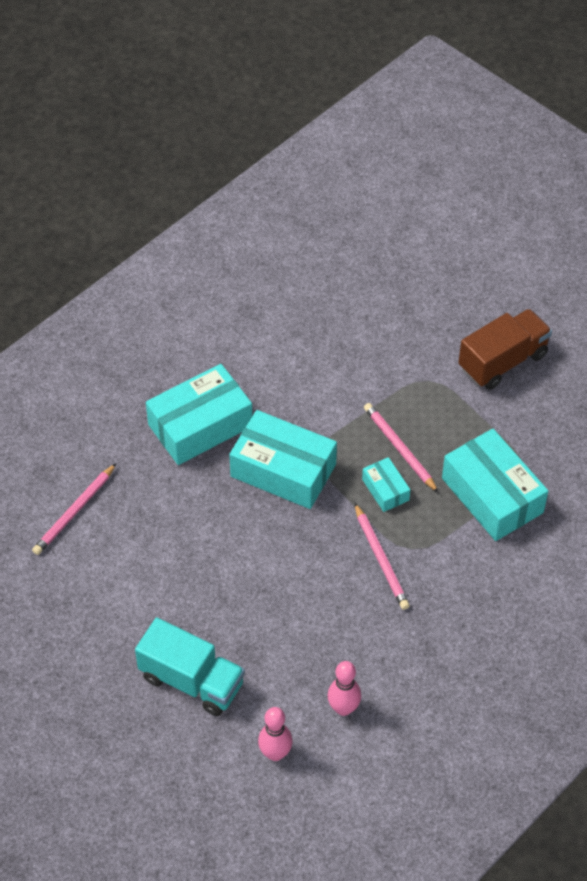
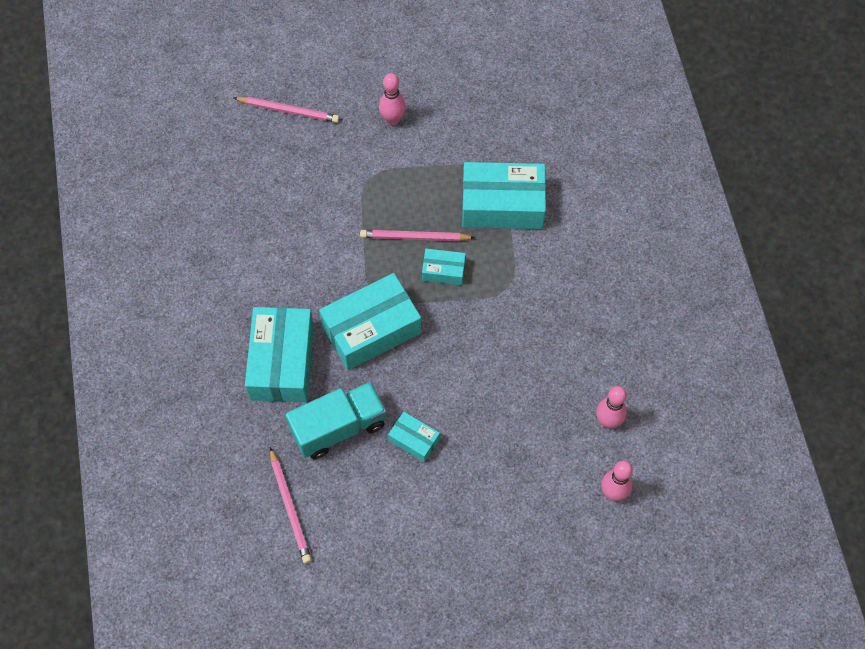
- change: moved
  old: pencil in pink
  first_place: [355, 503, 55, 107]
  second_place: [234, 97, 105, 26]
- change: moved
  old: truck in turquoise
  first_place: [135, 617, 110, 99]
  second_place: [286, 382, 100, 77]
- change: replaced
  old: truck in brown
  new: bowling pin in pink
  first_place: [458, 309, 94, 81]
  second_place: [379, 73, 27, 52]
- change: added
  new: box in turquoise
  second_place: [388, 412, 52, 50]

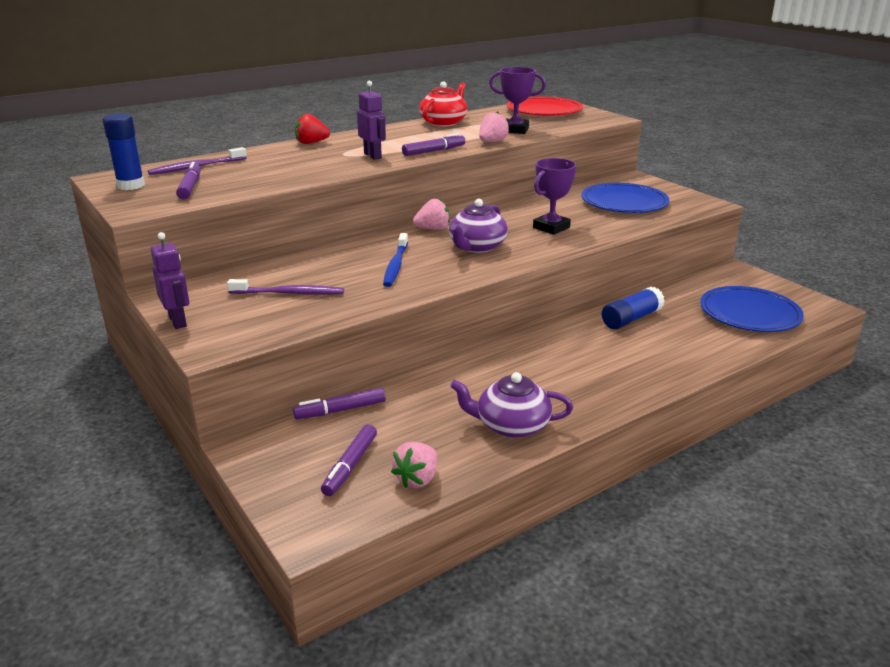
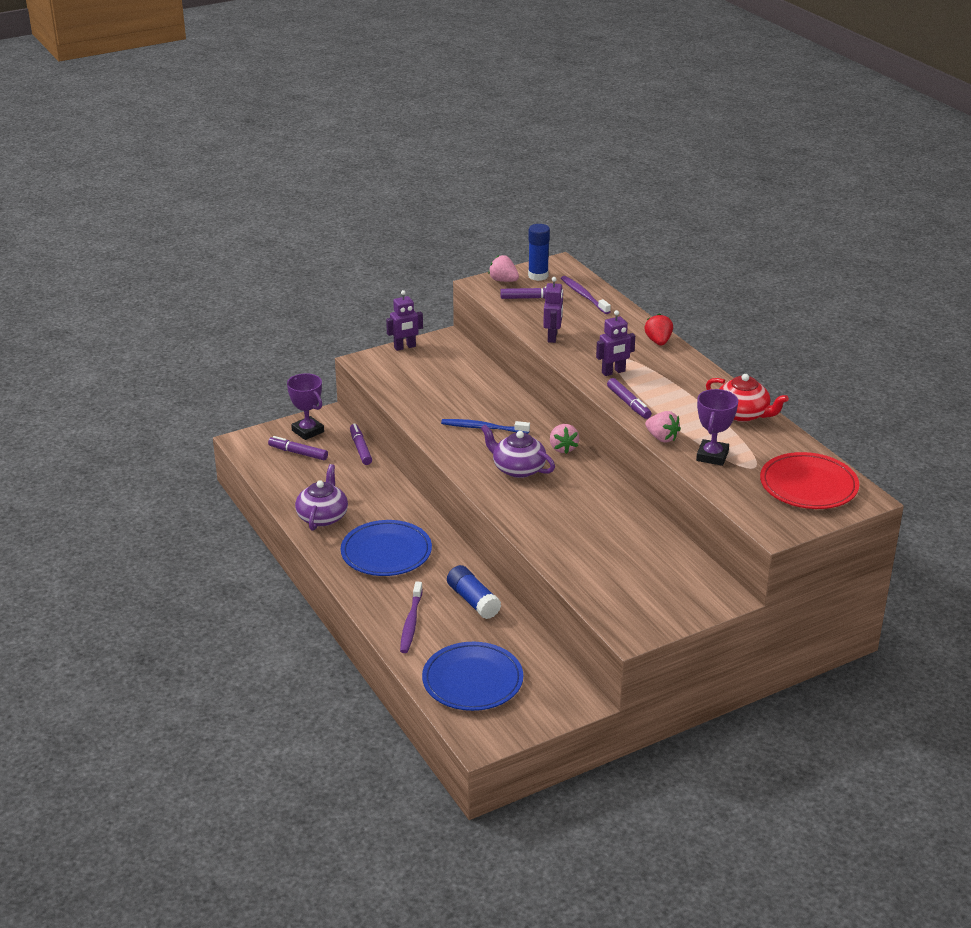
- change: moved
  old: trophy in purple
  first_place: [533, 158, 43, 77]
  second_place: [287, 373, 37, 67]
- change: moved
  old: plate in blue
  first_place: [581, 183, 89, 30]
  second_place: [341, 520, 91, 56]
- change: moved
  old: toothbrush in purple
  first_place: [227, 279, 117, 16]
  second_place: [400, 581, 23, 72]
- change: moved
  old: strawberry in pink
  first_place: [391, 442, 46, 46]
  second_place: [488, 255, 31, 27]
- change: added
  new: robot in purple
  second_place: [543, 277, 20, 66]

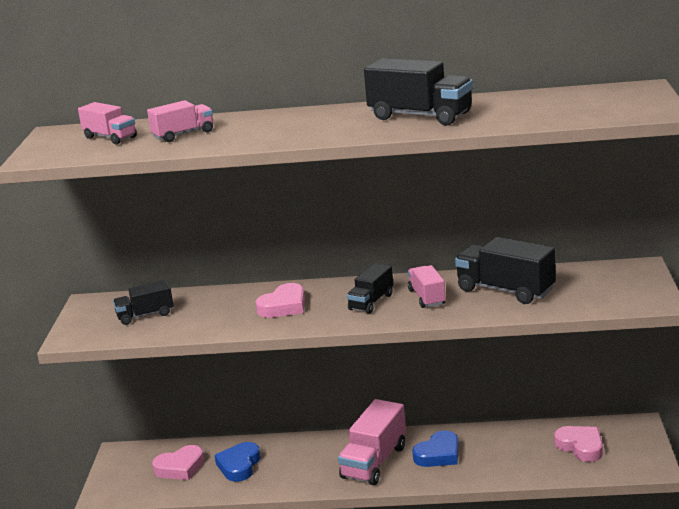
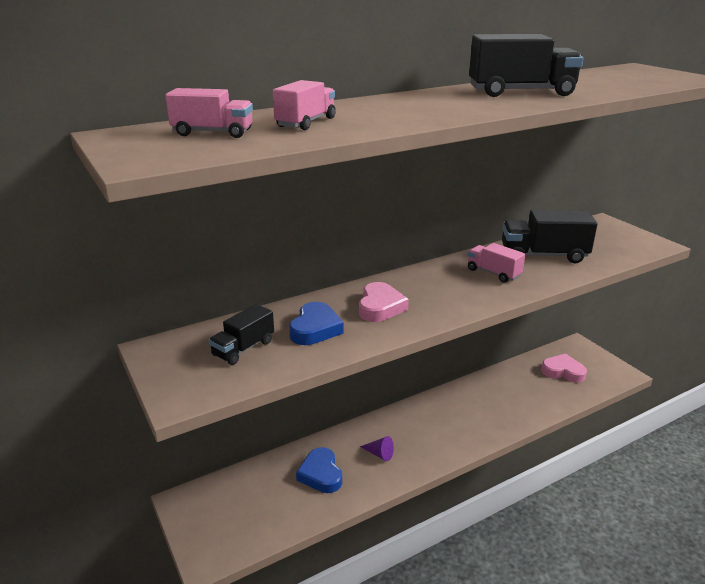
- change: moved
  old: heart in blue
  first_place: [412, 430, 47, 37]
  second_place: [289, 302, 55, 43]
- change: added
  new: cone in purple
  second_place: [360, 436, 34, 25]
- change: removed
  old: heart in pink
  first_place: [152, 445, 52, 35]
- change: removed
  old: truck in pink
  first_place: [338, 399, 68, 86]
- change: removed
  old: truck in black
  first_place: [347, 263, 46, 51]

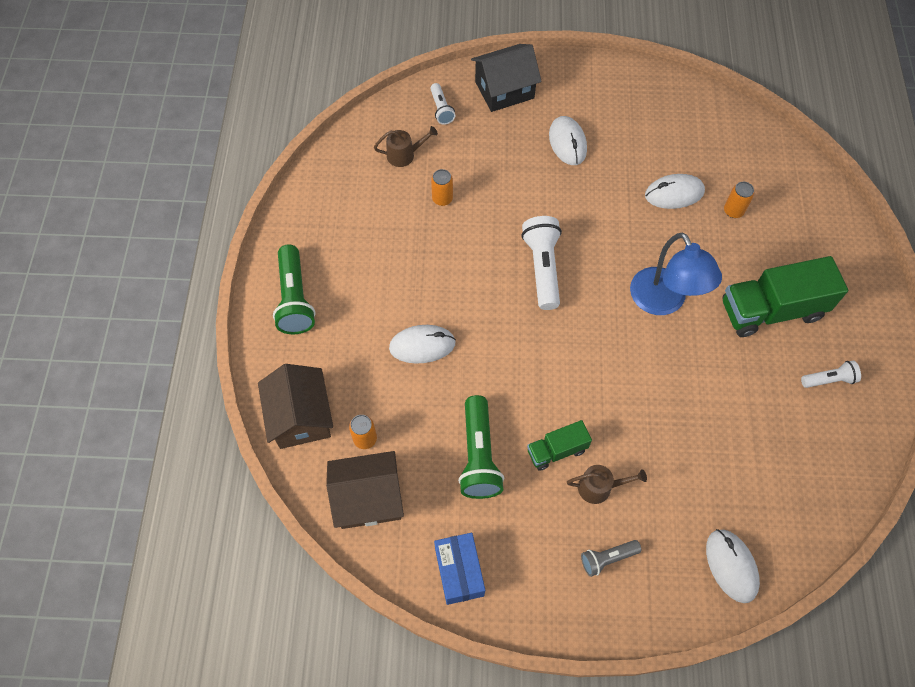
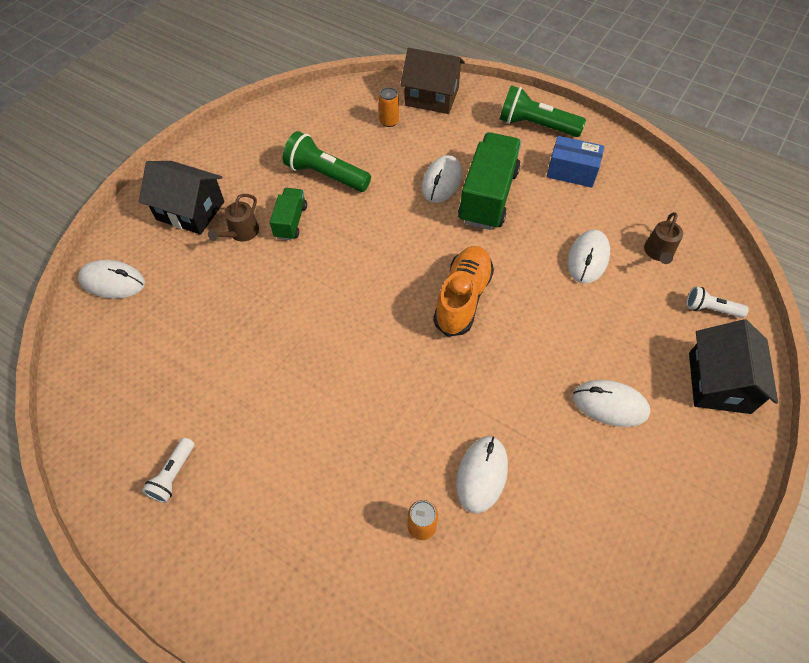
- change: replaced
  old: flashlight in grey
  new: house in black
  first_place: [581, 540, 61, 37]
  second_place: [139, 161, 85, 74]
- change: replaced
  old: flashlight in white
  new: shoe in orange
  first_place: [521, 216, 41, 94]
  second_place: [433, 246, 61, 91]
- change: moved
  old: truck in green
  first_place: [723, 256, 125, 81]
  second_place: [458, 132, 63, 98]
- change: moved
  old: box in blue
  first_place: [434, 533, 51, 72]
  second_place: [546, 136, 58, 52]
- change: replaced
  old: can in orange
  new: mouse in white
  first_place: [431, 169, 22, 37]
  second_place: [567, 230, 43, 54]
- change: removed
  old: house in brown
  first_place: [326, 451, 78, 78]
- change: removed
  old: lamp in blue
  first_place: [630, 233, 92, 82]

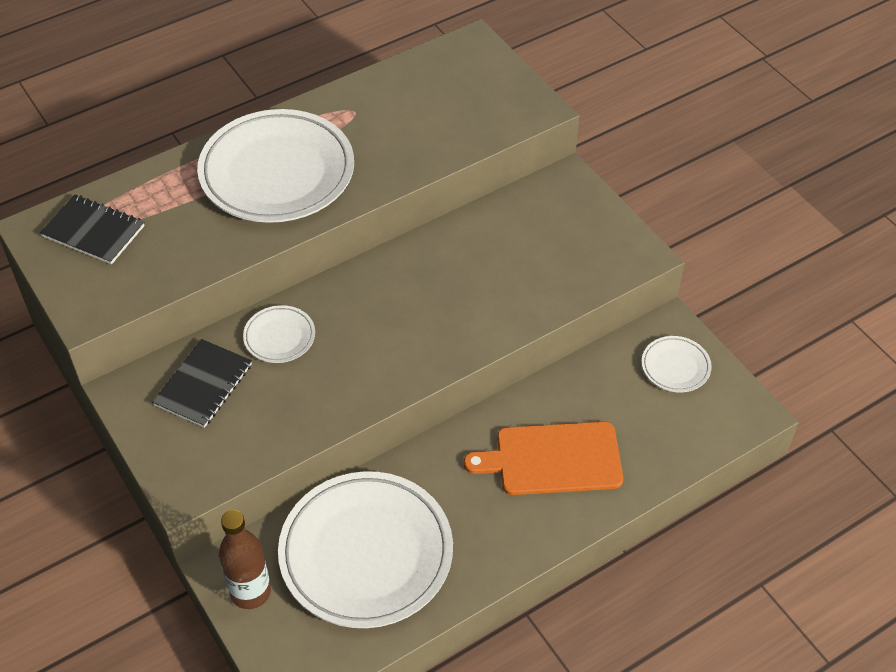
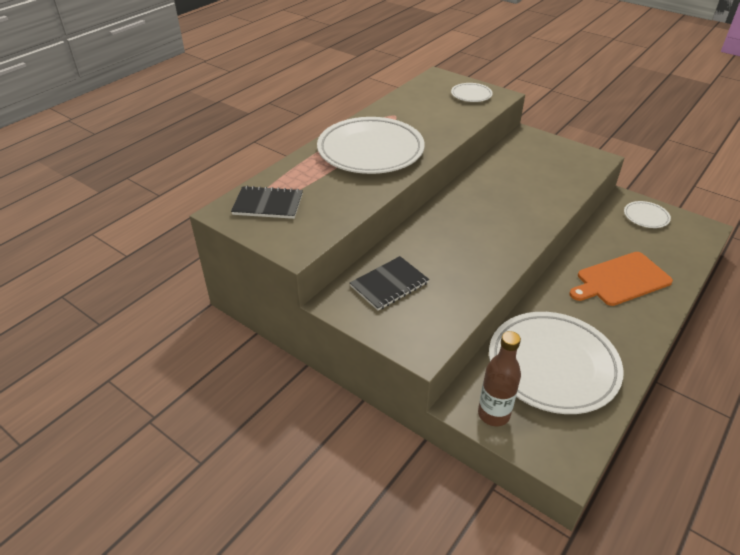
- change: turned
  old: notebook in black
  first_place: [153, 339, 99, 89]
  second_place: [350, 256, 79, 55]
  degrees: 45
- change: moved
  old: plate in white
  first_place: [243, 305, 72, 58]
  second_place: [451, 83, 42, 19]

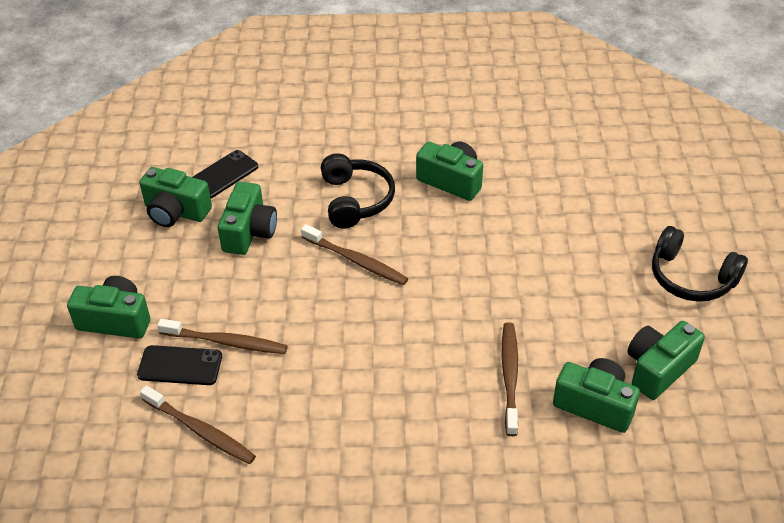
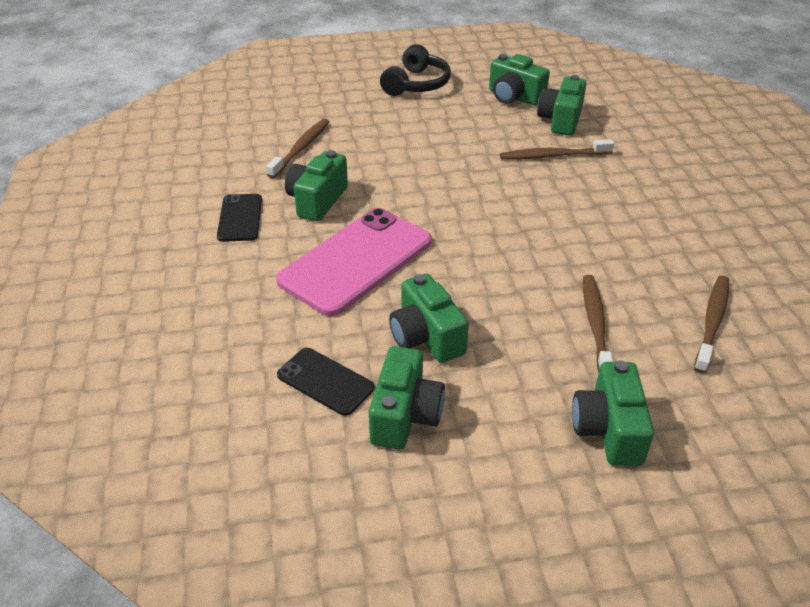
- change: moved
  old: phone in black
  first_place: [137, 345, 85, 40]
  second_place: [217, 194, 45, 48]
- change: moved
  old: toothbrush in brown
  first_place: [301, 224, 107, 61]
  second_place: [266, 119, 63, 59]
- change: replaced
  old: headphones in black
  new: phone in pink
  first_place: [321, 153, 74, 76]
  second_place: [276, 208, 156, 108]
- change: turned
  old: camera in green
  first_place: [218, 182, 59, 73]
  second_place: [389, 274, 80, 89]
  degrees: -120

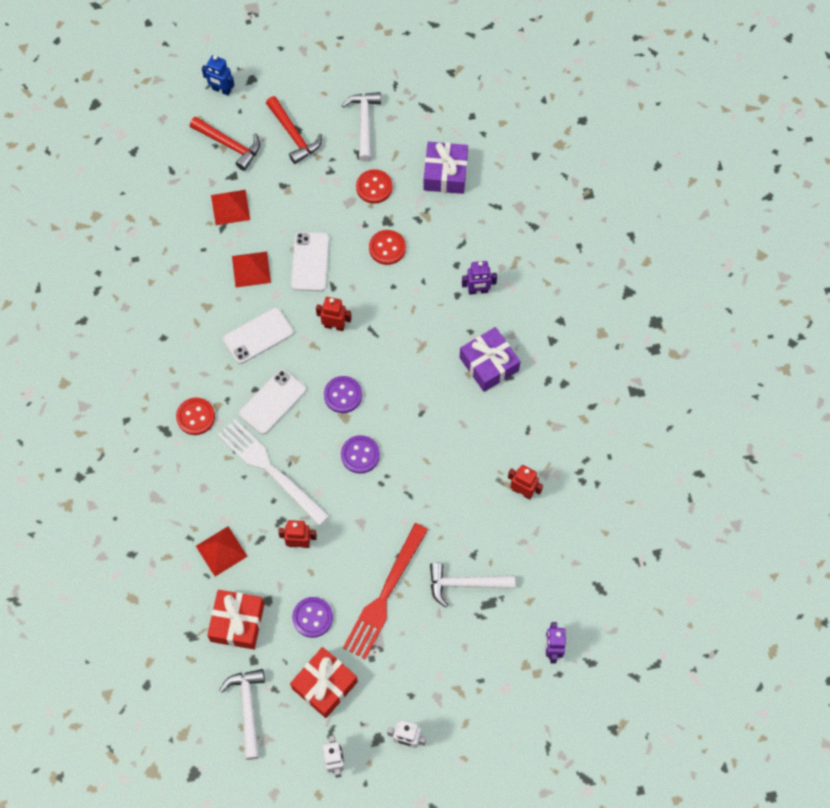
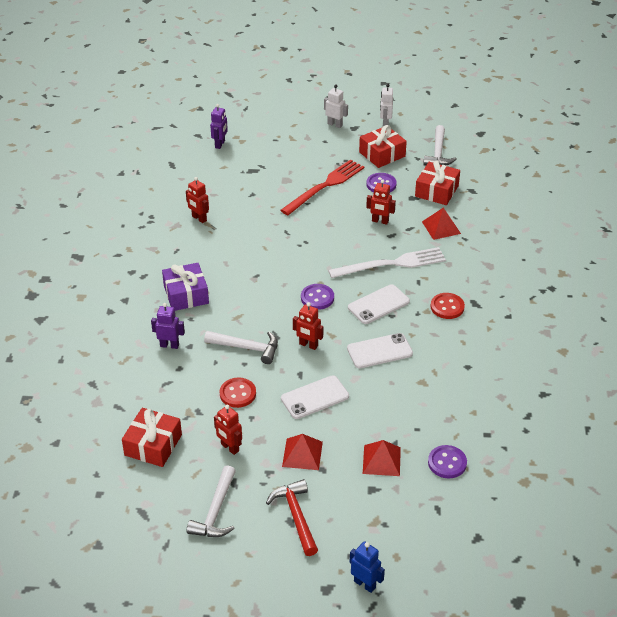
- change: recoloured
  old: gift in purple
  new: gift in red
  first_place: [423, 142, 45, 52]
  second_place: [122, 408, 60, 59]
- change: moved
  old: hammer in white
  first_place: [430, 562, 85, 46]
  second_place: [204, 331, 74, 33]
- change: replaced
  old: button in red
  new: robot in red
  first_place: [356, 169, 36, 35]
  second_place: [214, 405, 28, 50]
- change: turned
  old: phone in white
  first_place: [291, 232, 38, 59]
  second_place: [281, 375, 68, 44]
  degrees: 45
- change: moved
  old: pyramid in red
  first_place: [232, 252, 39, 35]
  second_place: [282, 434, 41, 36]
- change: turned
  old: fork in white
  first_place: [218, 419, 112, 107]
  second_place: [328, 247, 118, 31]
  degrees: -75
- change: moved
  old: button in purple
  first_place: [341, 435, 39, 39]
  second_place: [428, 445, 39, 33]
- change: removed
  old: hammer in red
  first_place: [190, 116, 70, 55]

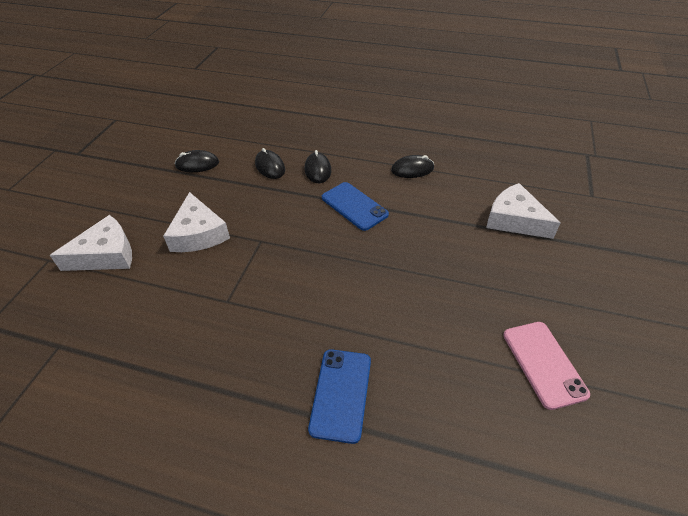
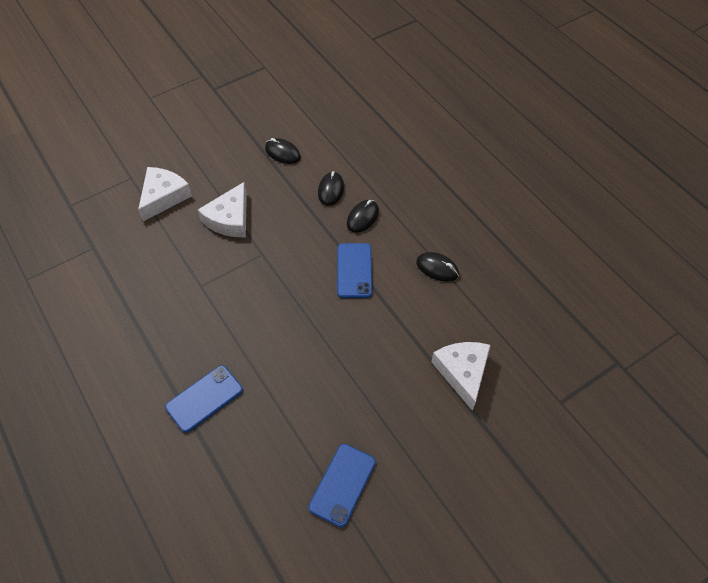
- change: turned
  old: cheese in white
  first_place: [50, 215, 82, 56]
  second_place: [138, 167, 54, 54]
  degrees: -75
- change: recoloured
  old: phone in pink
  new: phone in blue
  first_place: [503, 322, 87, 88]
  second_place: [308, 444, 68, 84]

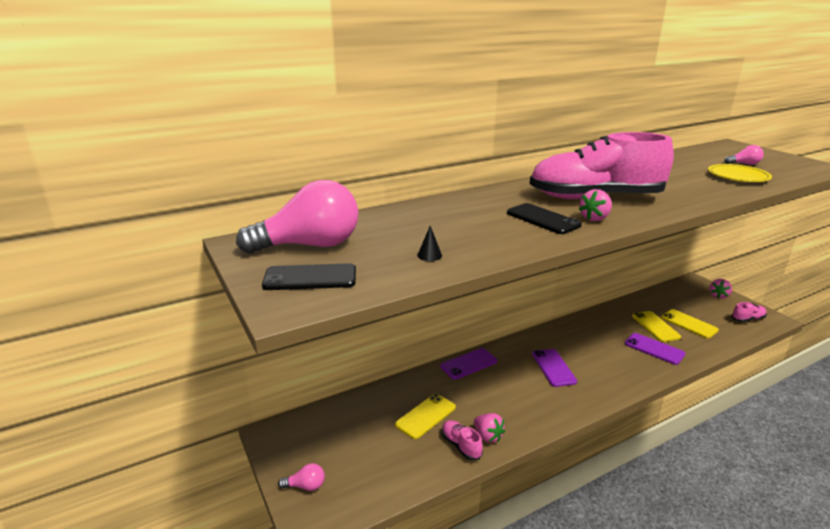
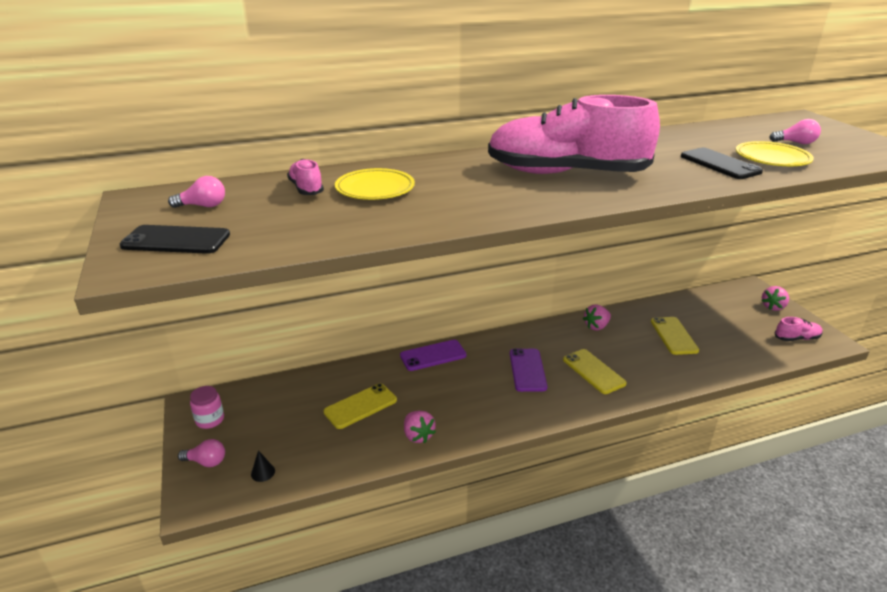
- change: resized
  old: light bulb in pink
  first_place: [236, 180, 122, 73]
  second_place: [168, 176, 57, 32]
  factor: 0.43
- change: added
  new: jar in pink
  second_place: [190, 386, 34, 43]
- change: moved
  old: cone in black
  first_place: [417, 226, 25, 35]
  second_place: [251, 450, 24, 32]
- change: moved
  old: shoe in pink
  first_place: [442, 420, 41, 41]
  second_place: [287, 159, 37, 36]
- change: added
  new: plate in yellow
  second_place: [335, 168, 80, 32]
- change: moved
  old: phone in yellow
  first_place: [661, 309, 58, 30]
  second_place: [563, 349, 64, 45]
- change: moved
  old: strawberry in pink
  first_place: [579, 189, 33, 32]
  second_place: [583, 305, 28, 25]
- change: moved
  old: phone in black
  first_place: [507, 203, 75, 31]
  second_place: [681, 148, 82, 31]
- change: removed
  old: phone in purple
  first_place: [625, 333, 60, 32]

